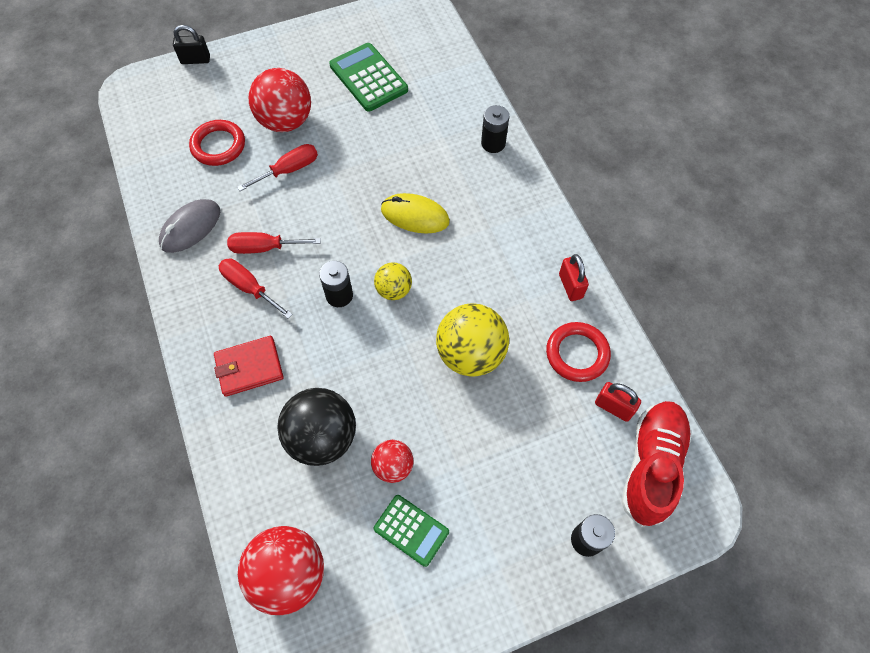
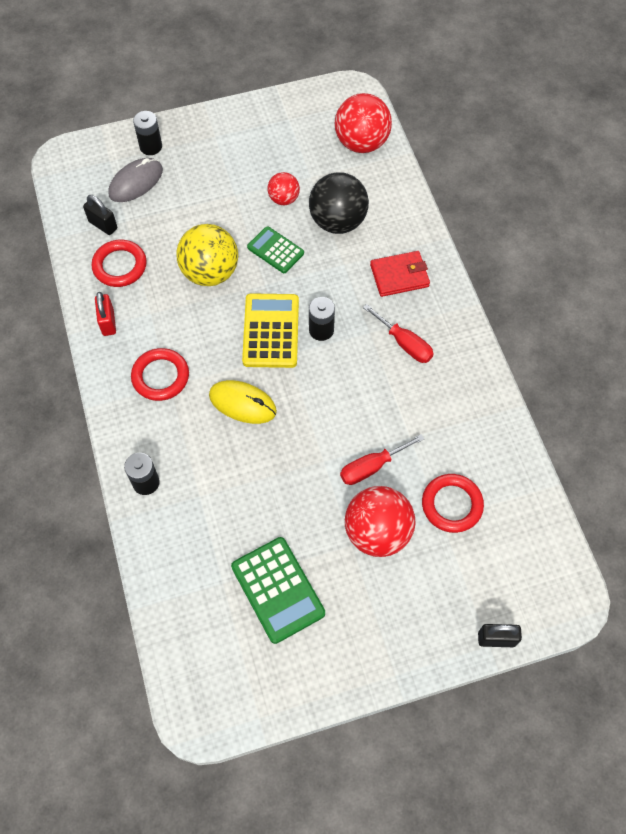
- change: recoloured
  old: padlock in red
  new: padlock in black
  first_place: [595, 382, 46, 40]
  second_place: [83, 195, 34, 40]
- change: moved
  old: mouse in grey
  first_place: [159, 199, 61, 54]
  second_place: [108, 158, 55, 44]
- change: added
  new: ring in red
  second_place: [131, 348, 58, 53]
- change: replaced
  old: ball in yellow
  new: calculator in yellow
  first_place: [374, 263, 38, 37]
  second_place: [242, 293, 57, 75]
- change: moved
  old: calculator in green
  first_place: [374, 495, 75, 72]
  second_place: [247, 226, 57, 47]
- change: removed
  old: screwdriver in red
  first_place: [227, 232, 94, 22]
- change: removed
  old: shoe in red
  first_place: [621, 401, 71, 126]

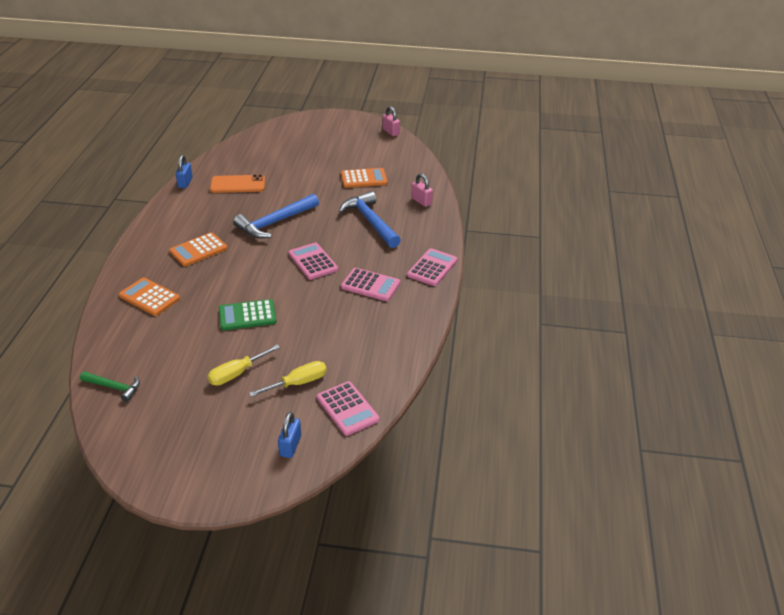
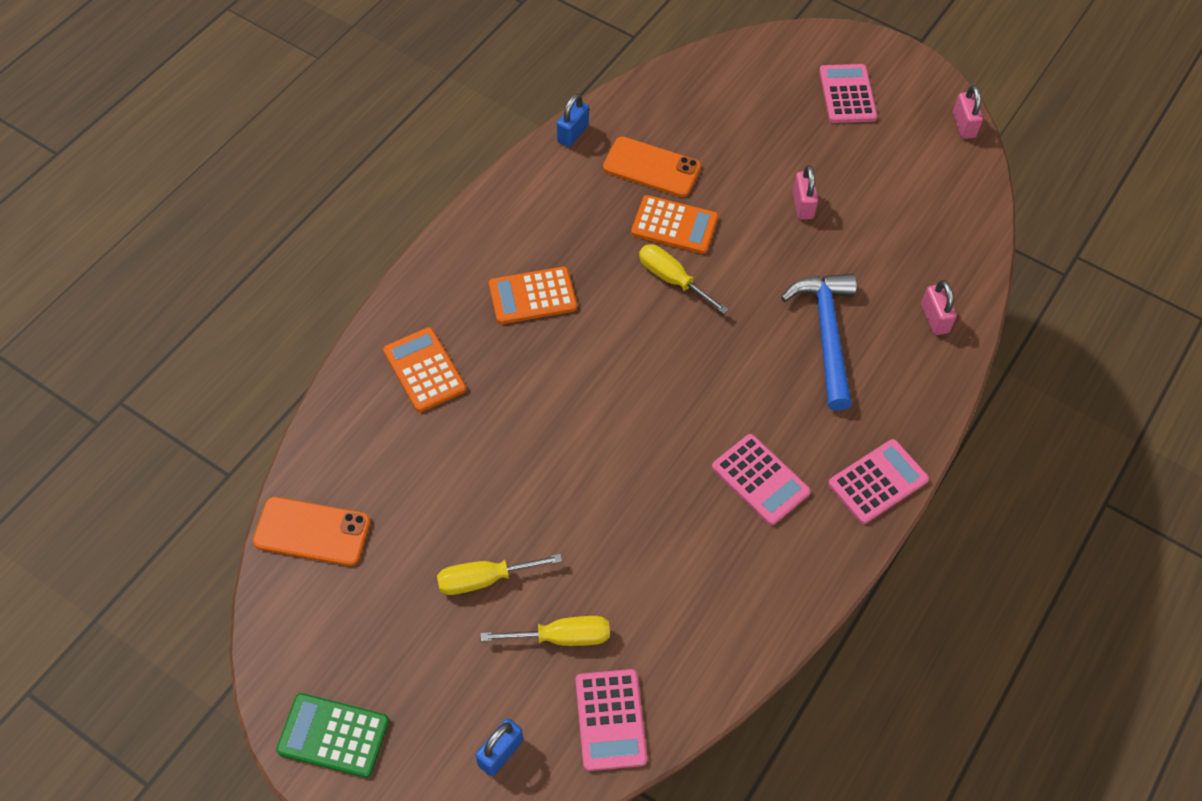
- change: replaced
  old: hammer in green
  new: phone in orange
  first_place: [80, 371, 60, 31]
  second_place: [253, 497, 118, 69]
- change: moved
  old: calculator in green
  first_place: [219, 299, 58, 31]
  second_place: [276, 693, 113, 85]
- change: moved
  old: calculator in orange
  first_place: [341, 168, 47, 20]
  second_place: [631, 195, 87, 59]
- change: replaced
  old: hammer in blue
  new: screwdriver in yellow
  first_place: [233, 194, 86, 45]
  second_place: [639, 244, 90, 70]
- change: added
  new: padlock in pink
  second_place: [793, 165, 25, 55]
- change: moved
  old: calculator in pink
  first_place: [289, 243, 49, 37]
  second_place: [819, 64, 58, 59]

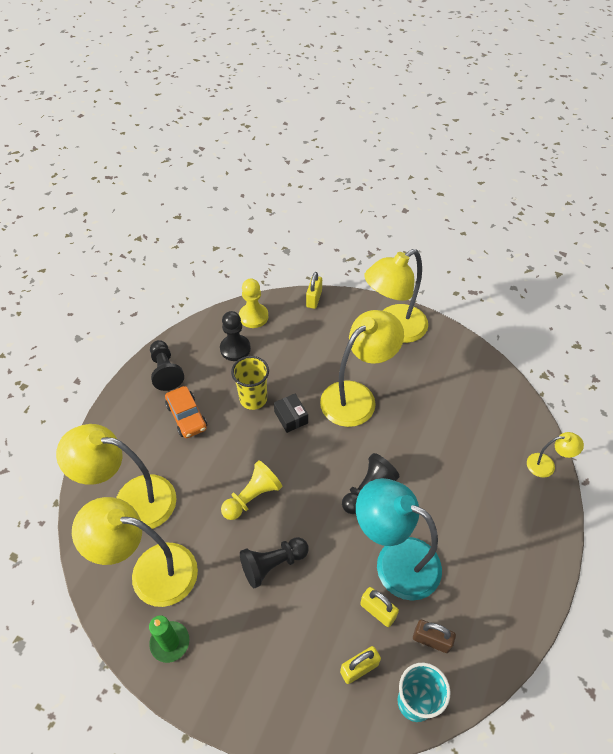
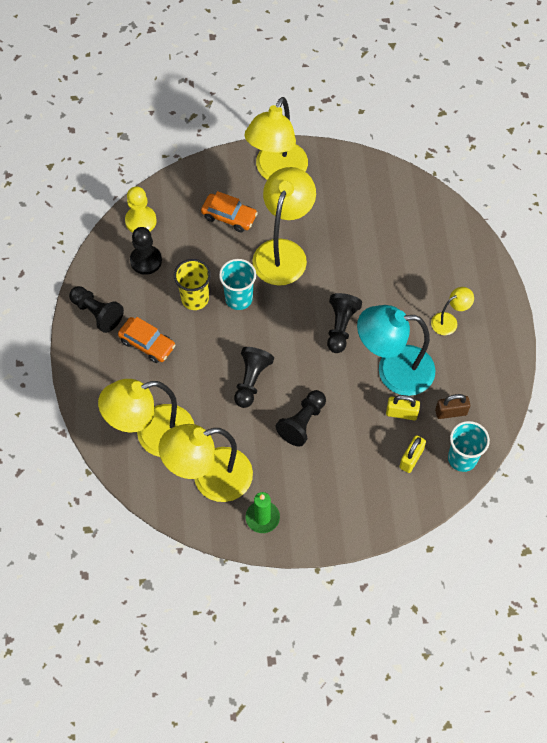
- change: added
  new: car in orange
  second_place: [201, 191, 57, 41]
- change: replaced
  old: box in black
  new: cup in turquoise
  first_place: [274, 394, 34, 39]
  second_place: [219, 259, 37, 51]
- change: recoloured
  old: pawn in yellow
  new: pawn in black
  first_place: [221, 460, 62, 60]
  second_place: [234, 347, 40, 61]
- change: moved
  old: lamp in yellow
  first_place: [527, 432, 57, 46]
  second_place: [431, 287, 43, 48]
- change: removed
  old: padlock in yellow
  first_place: [306, 272, 16, 37]

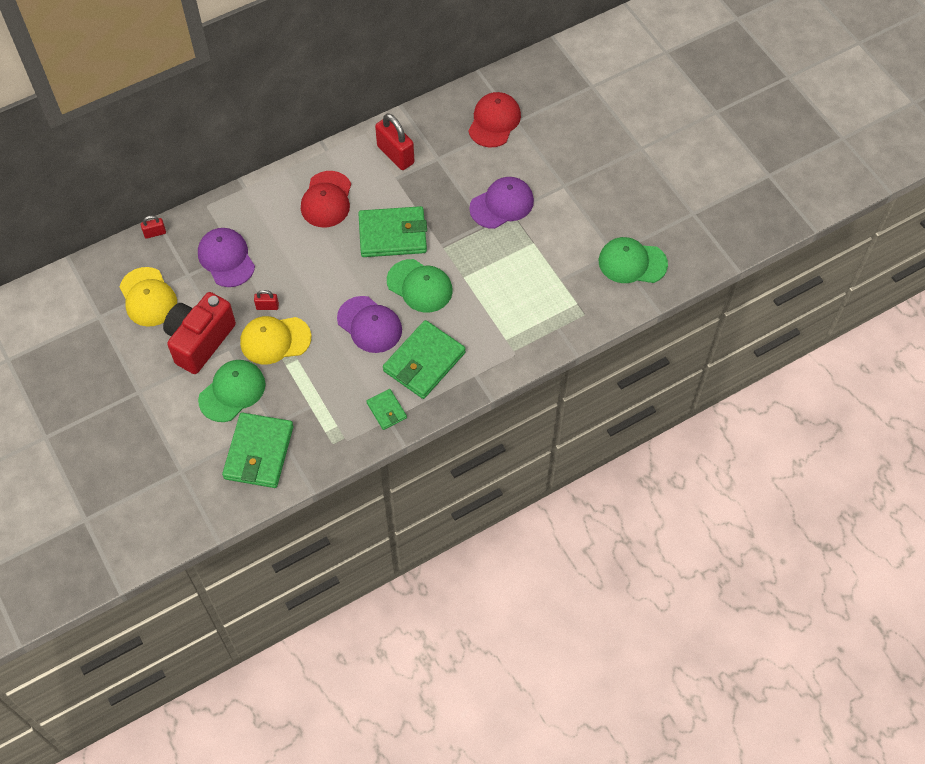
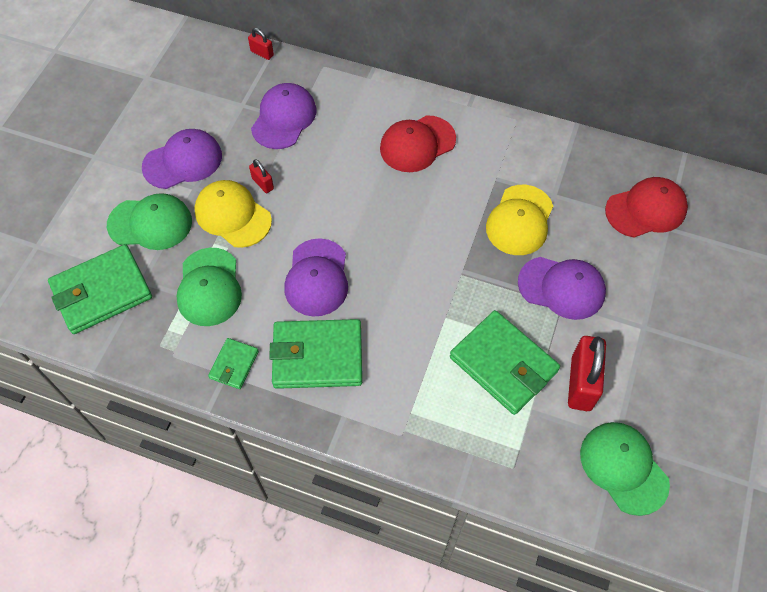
- change: replaced
  old: camera in red
  new: cap in purple
  first_place: [163, 292, 73, 82]
  second_place: [142, 129, 80, 60]
- change: moved
  old: cap in green
  first_place: [387, 259, 66, 54]
  second_place: [176, 248, 66, 78]
- change: moved
  old: wallet in green
  first_place: [358, 206, 69, 51]
  second_place: [450, 310, 110, 105]
- change: moved
  old: cap in yellow
  first_place: [119, 267, 58, 60]
  second_place: [486, 185, 67, 70]
- change: moved
  old: padlock in red
  first_place: [375, 113, 39, 57]
  second_place: [568, 336, 38, 75]

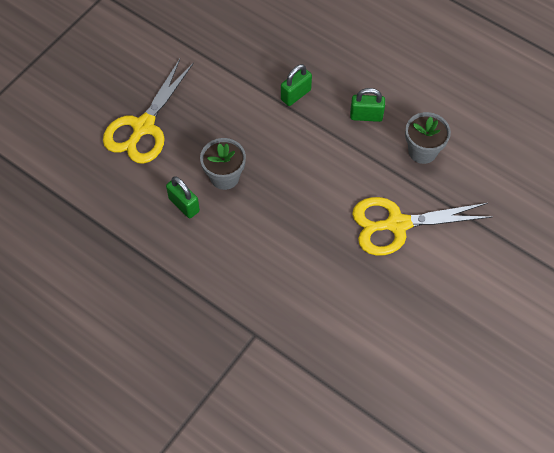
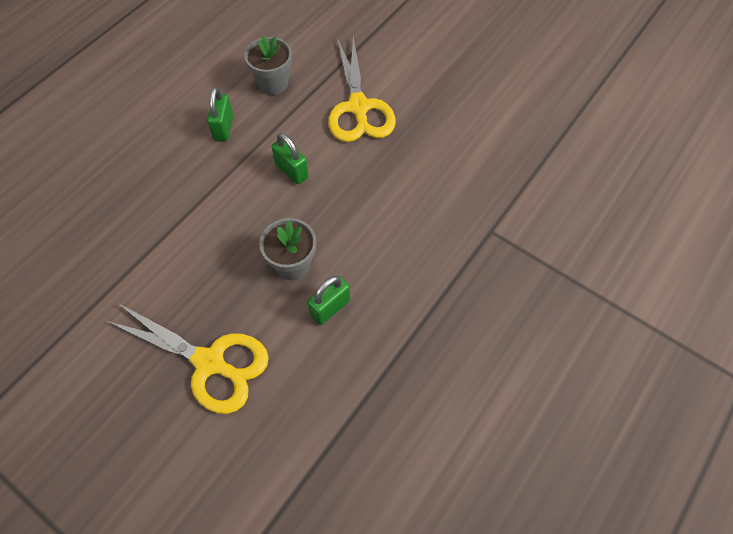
- change: moved
  old: padlock in green
  first_place: [281, 64, 31, 42]
  second_place: [271, 133, 38, 51]

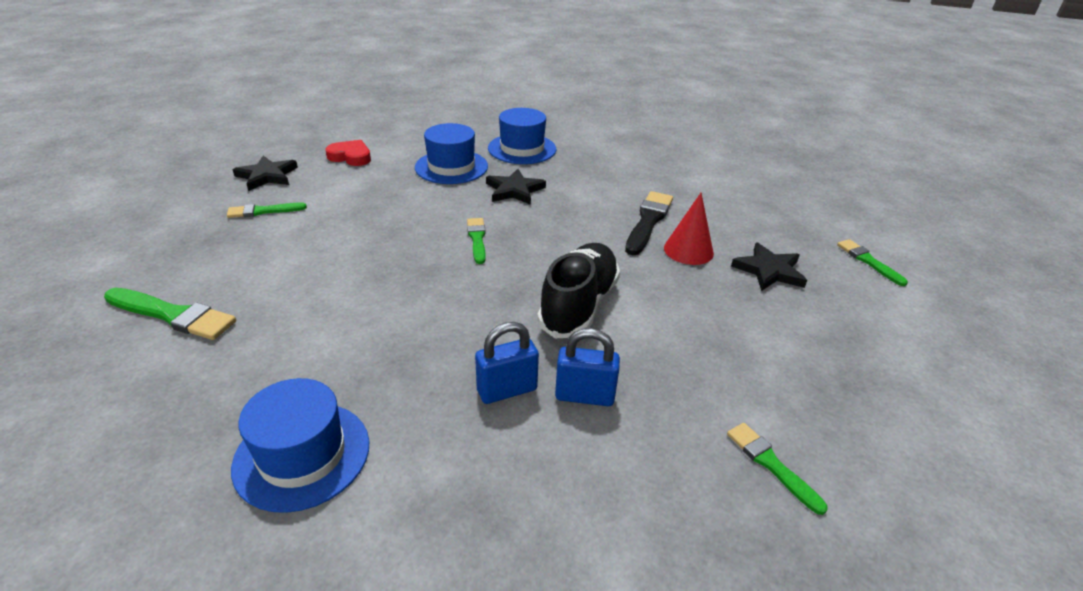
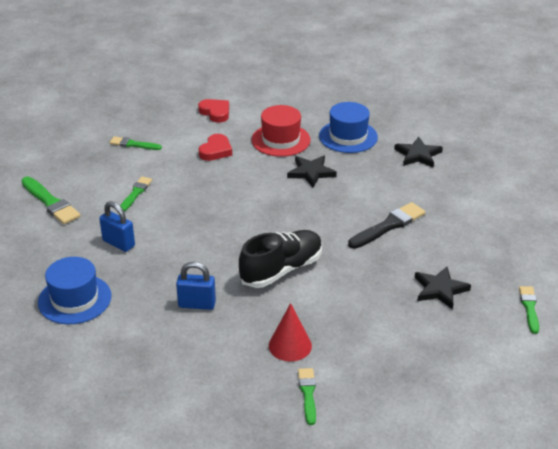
- change: moved
  old: padlock in blue
  first_place: [555, 328, 65, 78]
  second_place: [99, 201, 36, 51]
- change: moved
  old: brush in green
  first_place: [467, 218, 19, 46]
  second_place: [120, 177, 32, 34]
- change: added
  new: heart in red
  second_place: [198, 134, 34, 27]
- change: recoloured
  old: hat in blue
  new: hat in red
  first_place: [415, 123, 73, 61]
  second_place: [252, 105, 59, 52]
- change: moved
  old: cone in red
  first_place: [664, 193, 50, 72]
  second_place: [269, 303, 43, 58]
- change: moved
  old: star in black
  first_place: [232, 156, 66, 35]
  second_place: [394, 137, 49, 30]

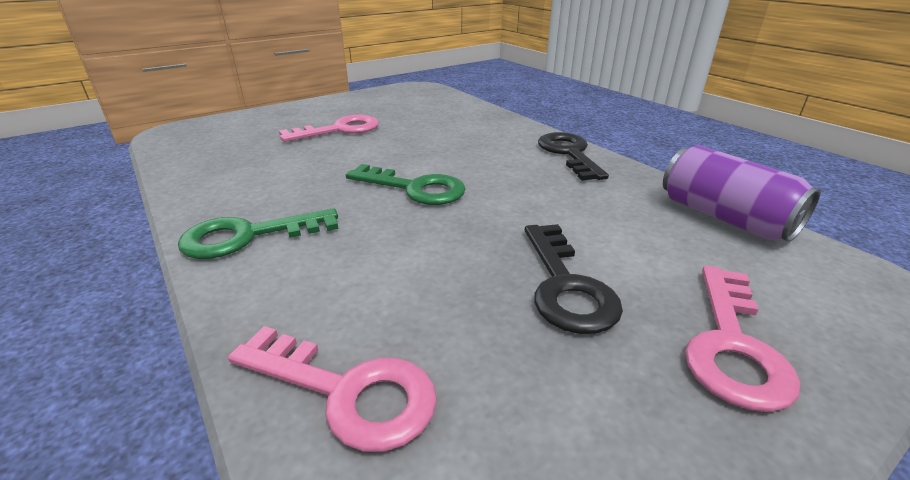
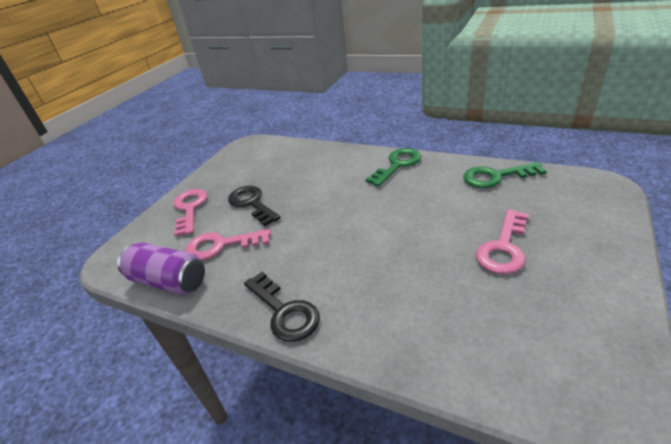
- change: moved
  old: key in pink
  first_place: [228, 326, 209, 126]
  second_place: [186, 229, 85, 31]
- change: moved
  old: key in green
  first_place: [346, 164, 119, 41]
  second_place: [463, 162, 83, 26]

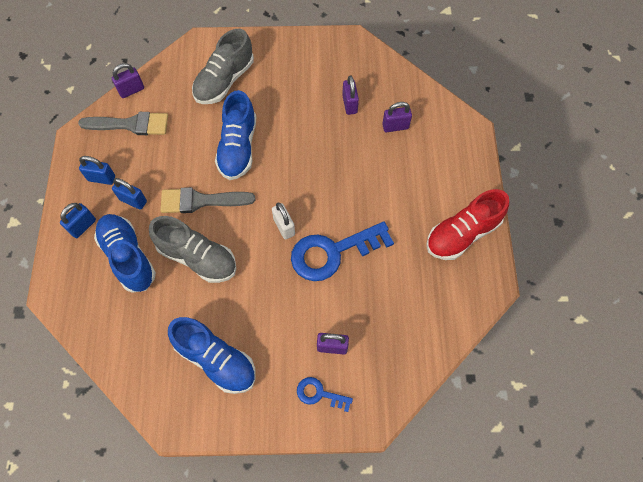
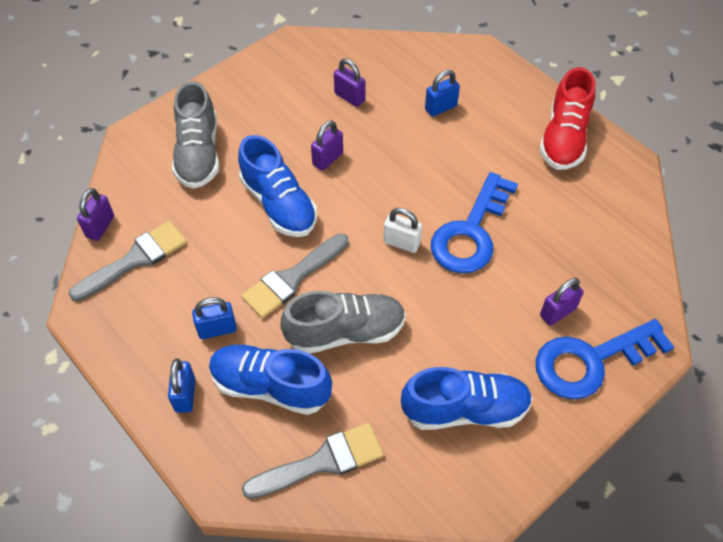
- change: added
  new: brush in grey
  second_place: [242, 423, 141, 76]
- change: moved
  old: padlock in purple
  first_place: [382, 102, 30, 30]
  second_place: [311, 121, 32, 50]
- change: moved
  old: padlock in blue
  first_place: [79, 156, 36, 29]
  second_place: [425, 70, 35, 47]
- change: resized
  old: key in blue
  first_place: [297, 377, 56, 35]
  second_place: [536, 319, 138, 80]
  factor: 2.02

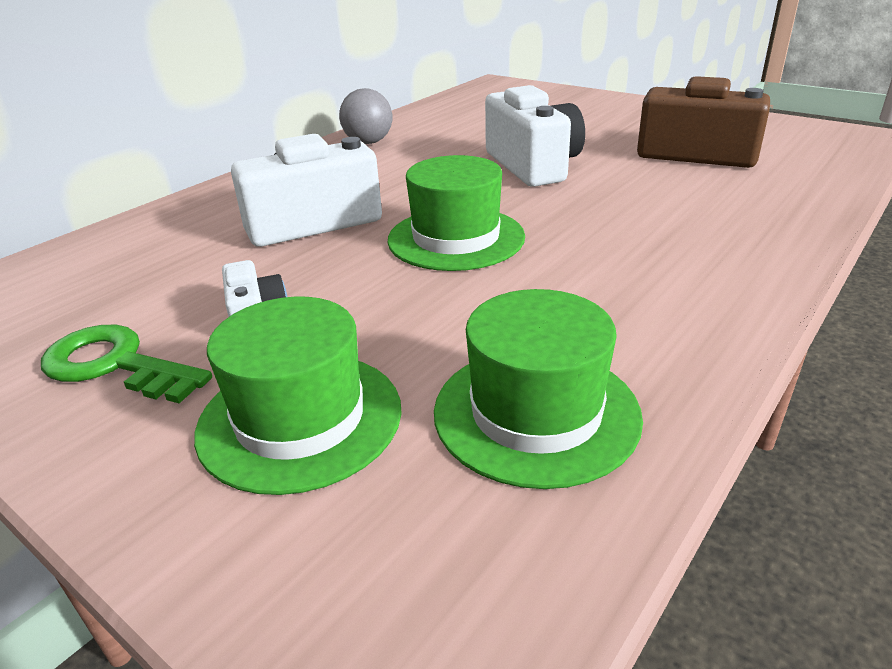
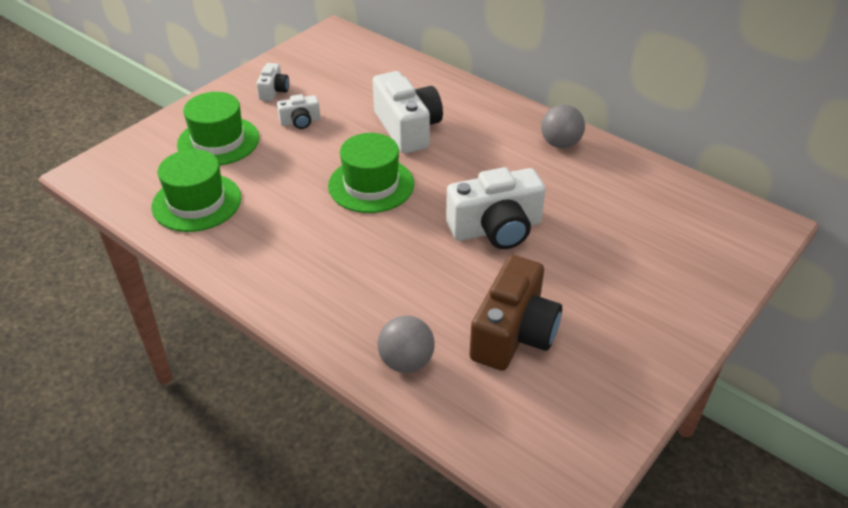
- change: replaced
  old: key in green
  new: camera in white
  first_place: [41, 325, 171, 78]
  second_place: [257, 63, 32, 38]
- change: added
  new: ball in grey
  second_place: [378, 316, 57, 57]

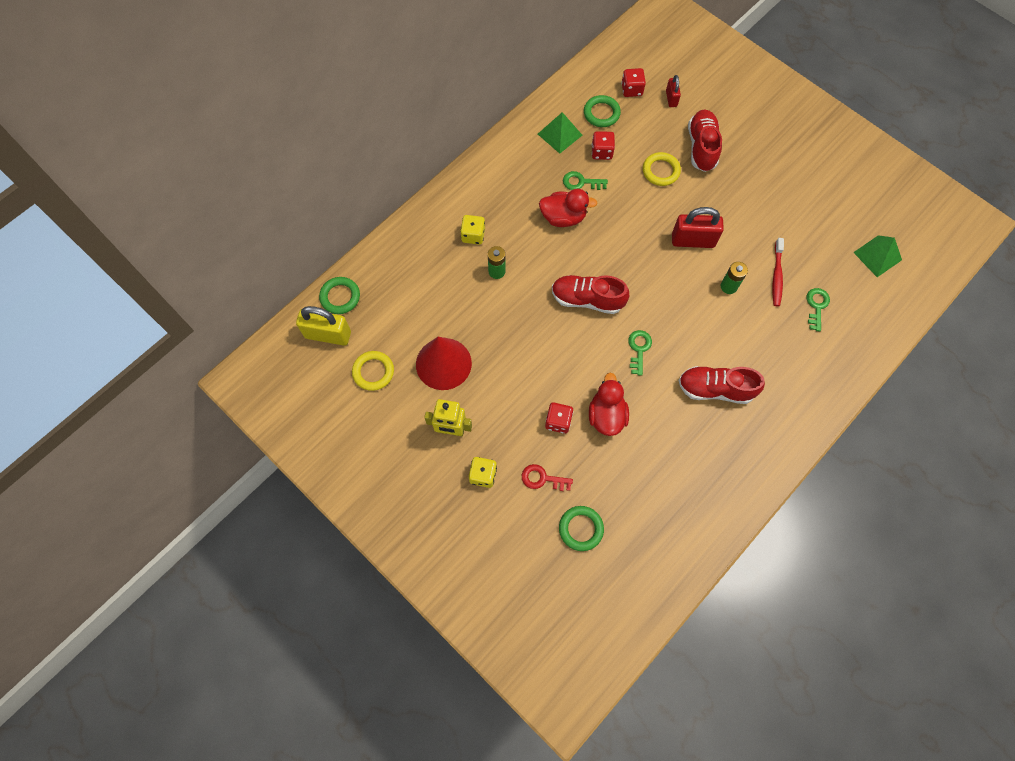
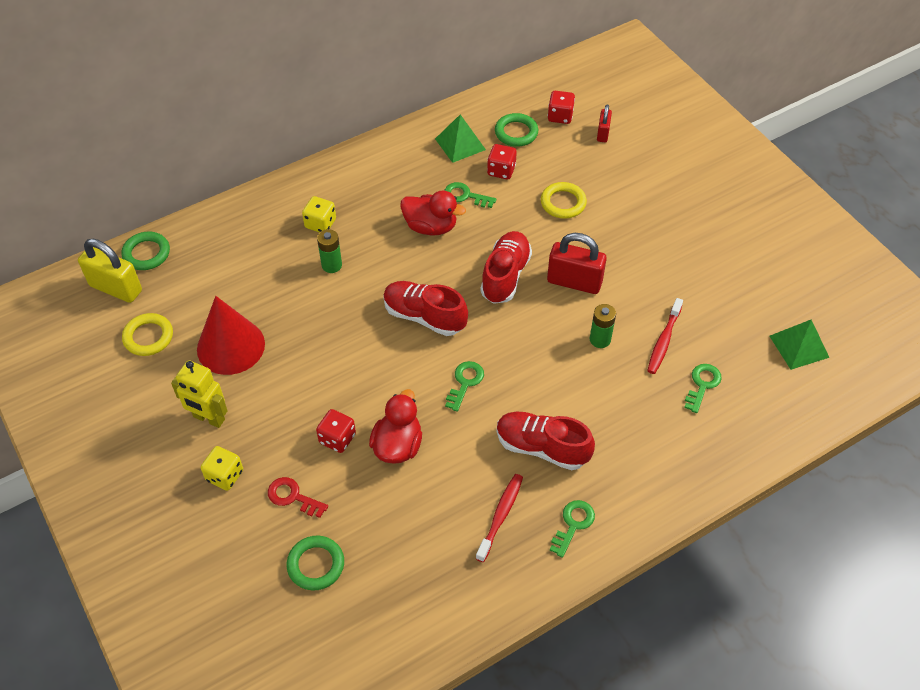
- change: added
  new: toothbrush in red
  second_place: [476, 474, 47, 88]
- change: moved
  old: shoe in red
  first_place: [688, 110, 34, 62]
  second_place: [480, 231, 52, 73]
- change: added
  new: key in green
  second_place: [550, 500, 45, 58]

